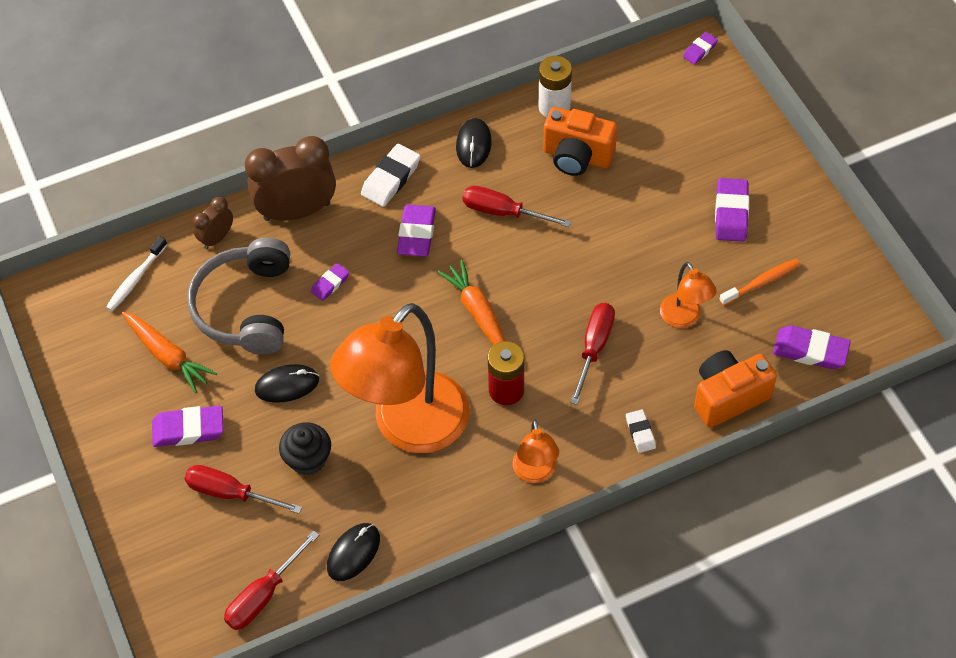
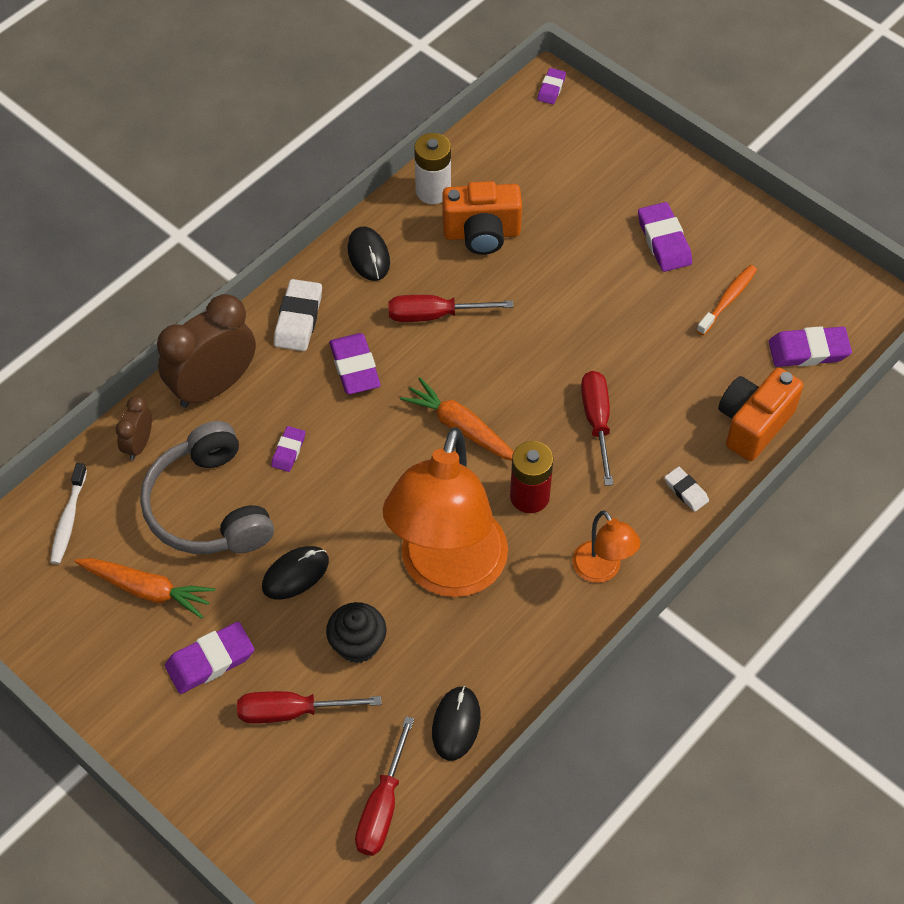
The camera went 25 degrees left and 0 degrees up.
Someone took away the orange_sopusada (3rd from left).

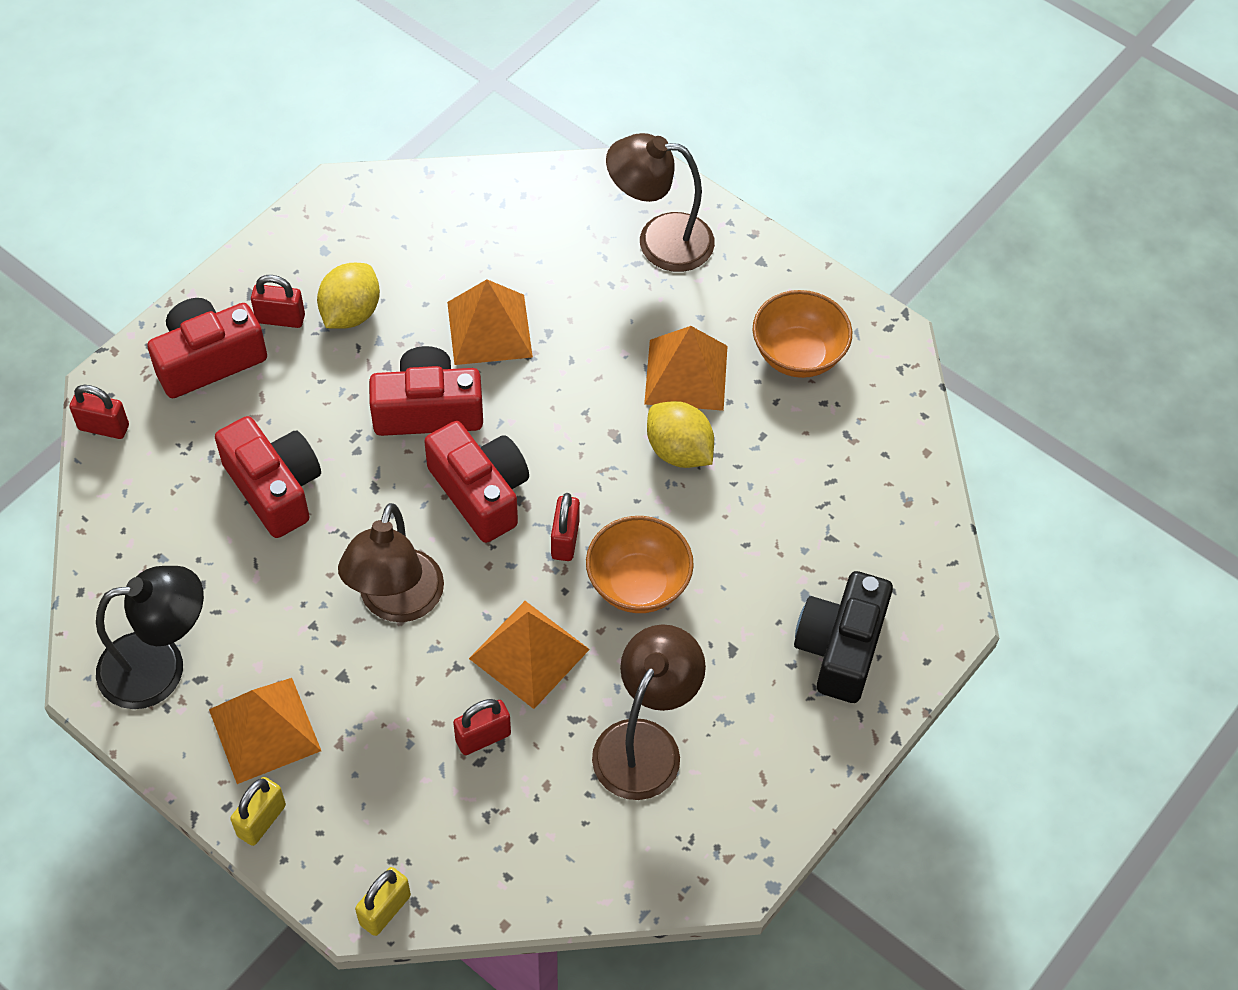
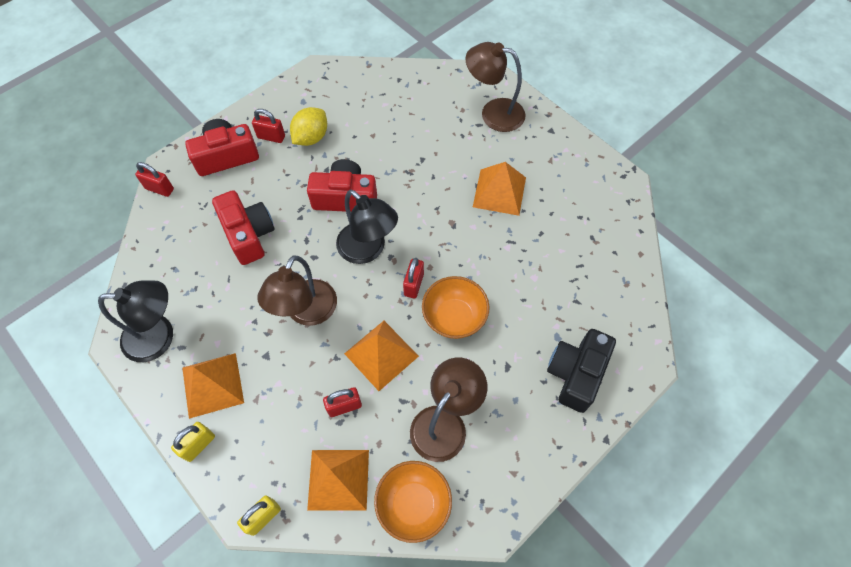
The camera went 10 degrees right and 5 degrees up.
Someone swapped the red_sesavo (4th from left) for the black_sopusada (2nd from left).
Someone carried the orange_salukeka (2nd from left).
Someone took away the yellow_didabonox (2nd from left).
Someone carried the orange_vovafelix (2nd from left in the first image).

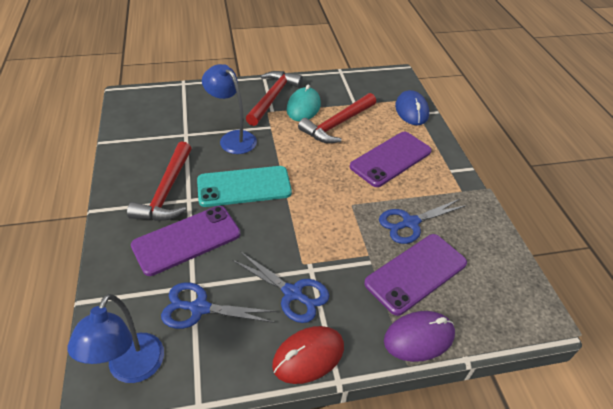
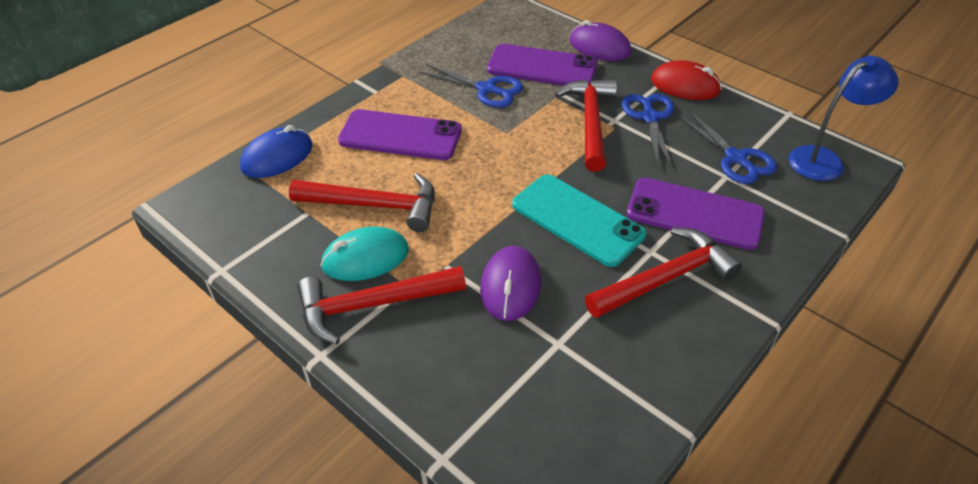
The camera went 125 degrees left and 0 degrees up.
Someone swapped the blue_sopusada (2nd from left) for the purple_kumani (1st from left).
Someone put down the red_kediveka (3rd from left).

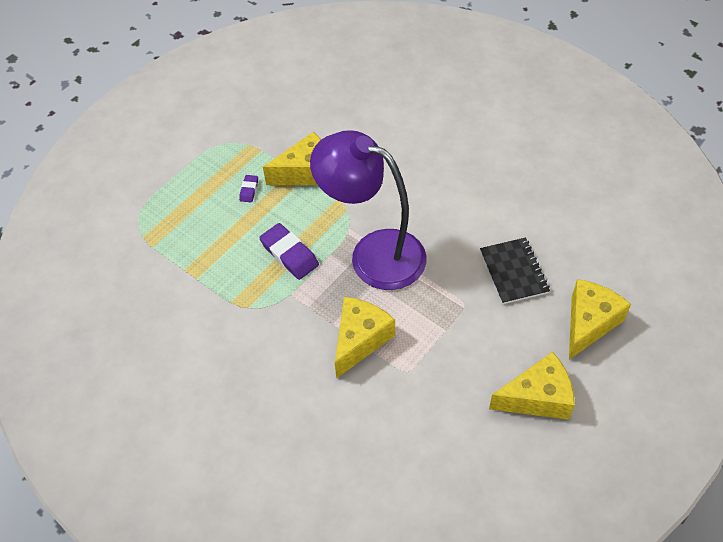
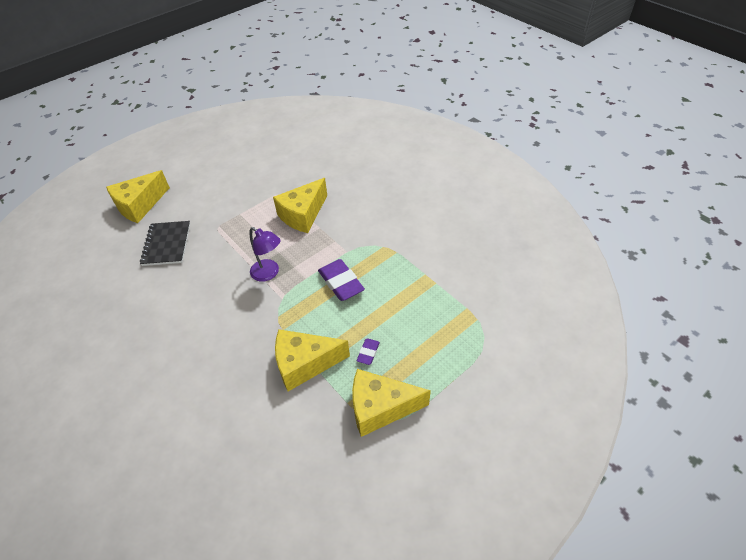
The camera went 170 degrees left and 5 degrees down.
Someone scaled the purple_sopusada by 0.45.
Someone carried the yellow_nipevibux (3rd from left in the first image).

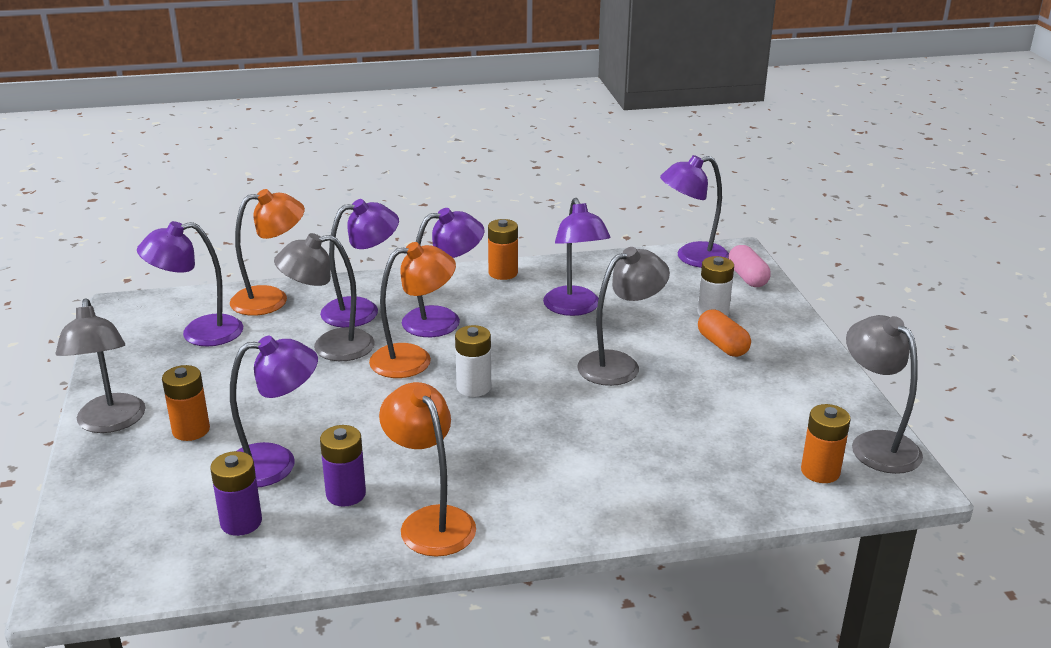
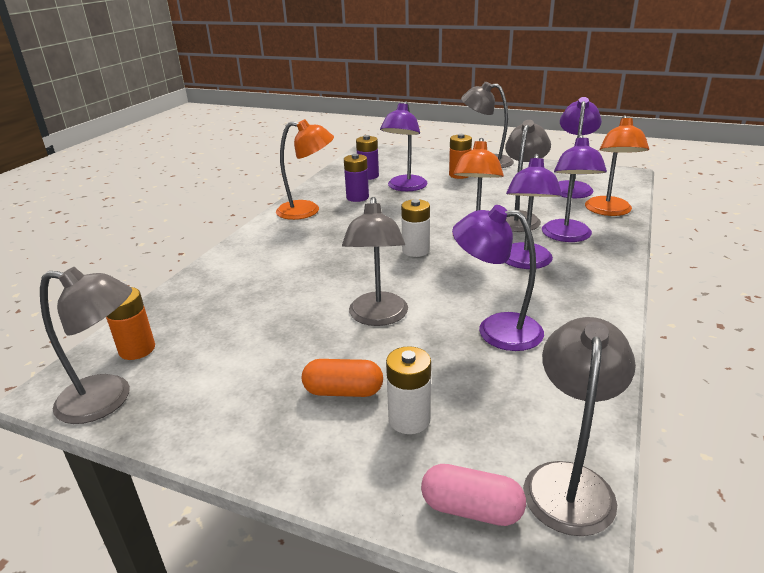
The camera went 125 degrees right and 0 degrees up.
Someone took away the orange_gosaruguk (2nd from left).
Someone repainted the purple_sopusada (6th from left), which became the grey_sopusada (5th from left).

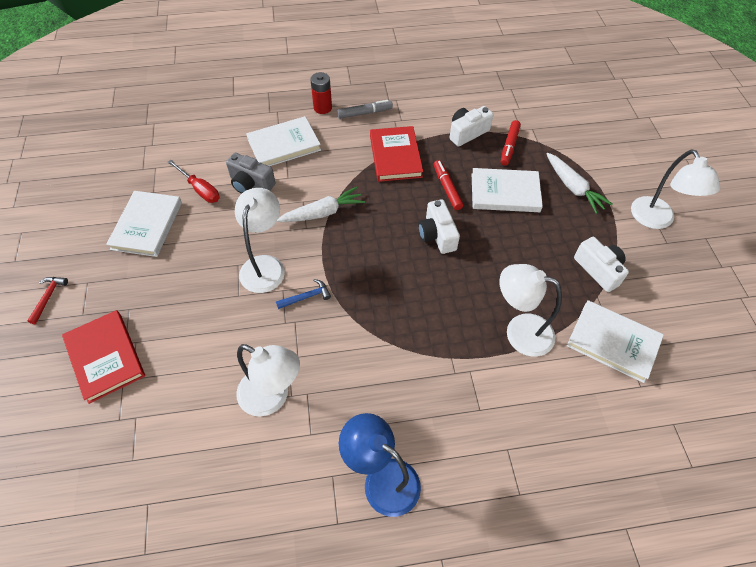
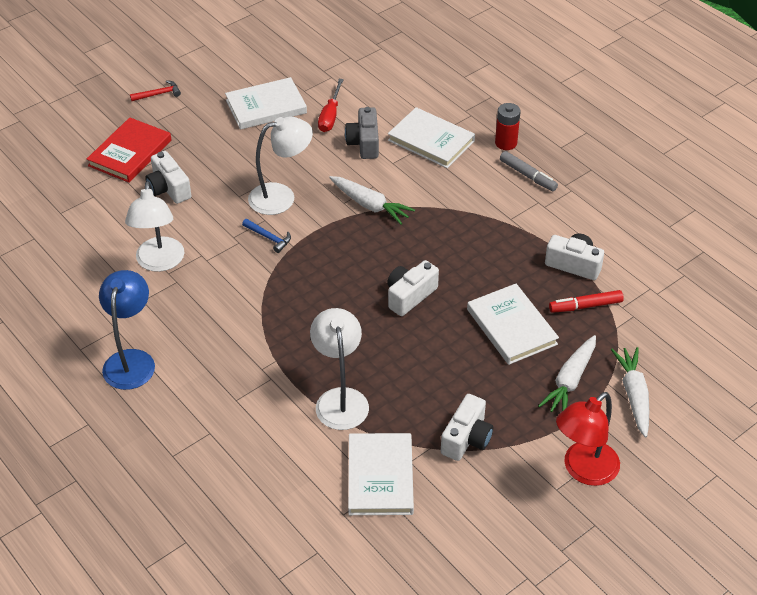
The camera went 60 degrees right and 10 degrees down.
Someone took away the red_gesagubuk (2nd from left).
Someone took away the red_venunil (1st from left).
Someone repainted the white_sopusada (4th from left), which became the red_sopusada.
Someone put down the white_sesavo (1st from left).
Someone put down the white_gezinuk (3rd from left).

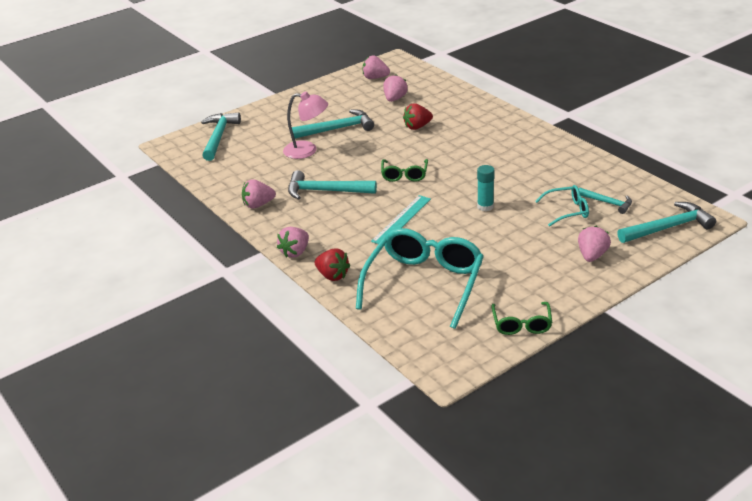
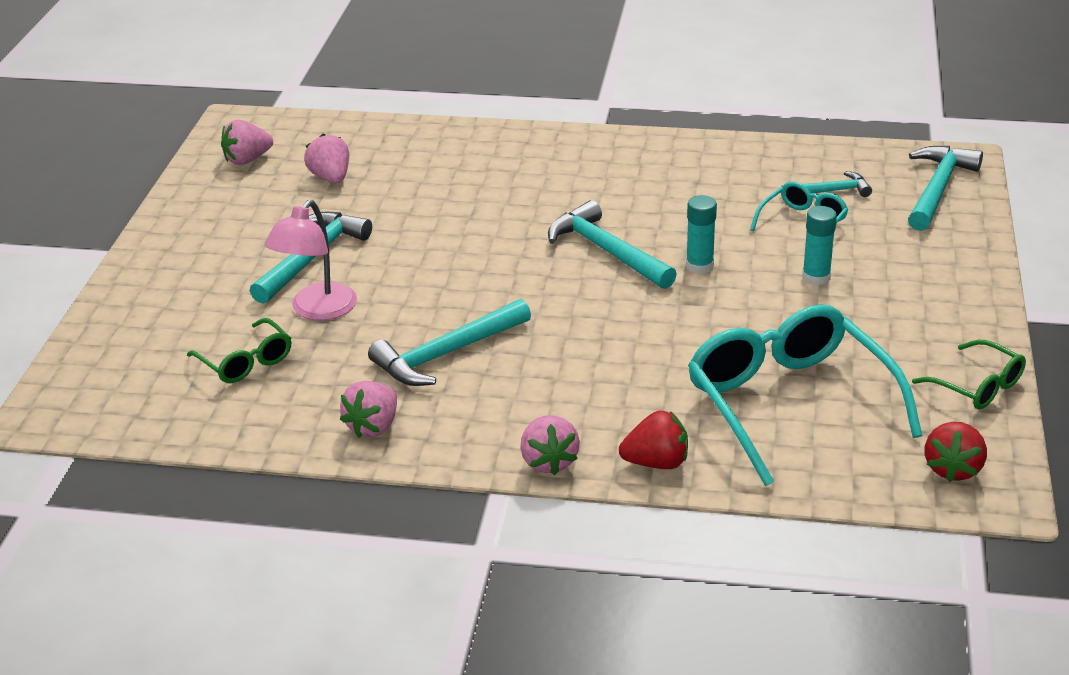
The camera went 45 degrees left and 0 degrees up.
Someone carried the turquoise_kediveka (1st from left in the first image).
Someone rotated the pink_sopusada by 150 degrees clockwise.
Someone took away the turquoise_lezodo.
Someone carried the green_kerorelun (1st from left).
Someone carried the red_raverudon (2nd from left).
Someone took away the pink_raverudon (5th from left).
Someone put down the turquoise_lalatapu (2nd from left).

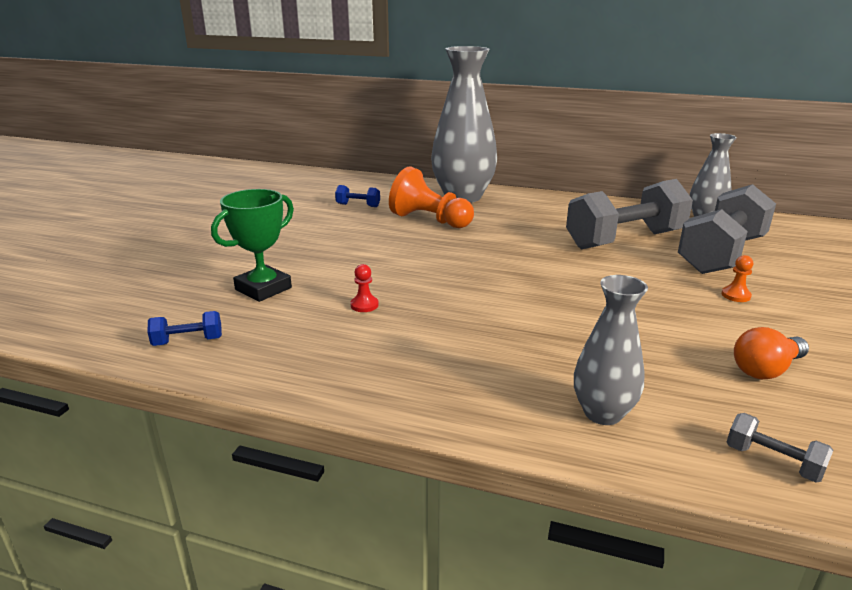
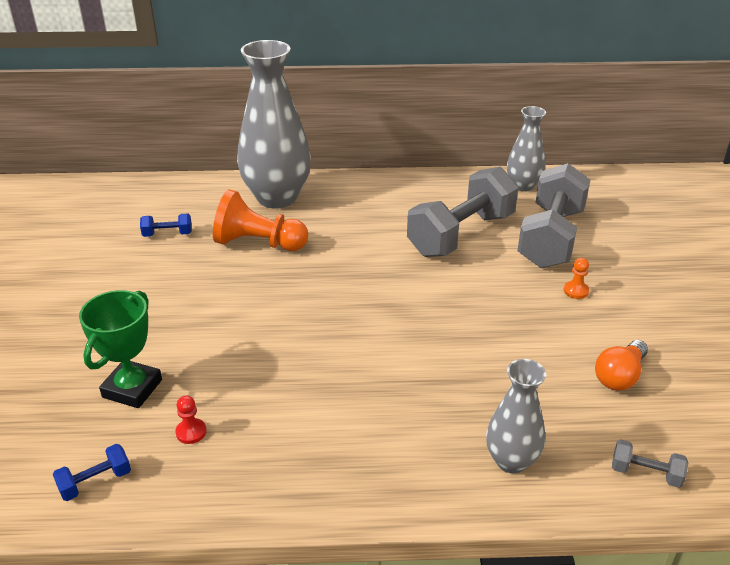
The camera went 20 degrees left and 10 degrees up.
Someone carried the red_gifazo.

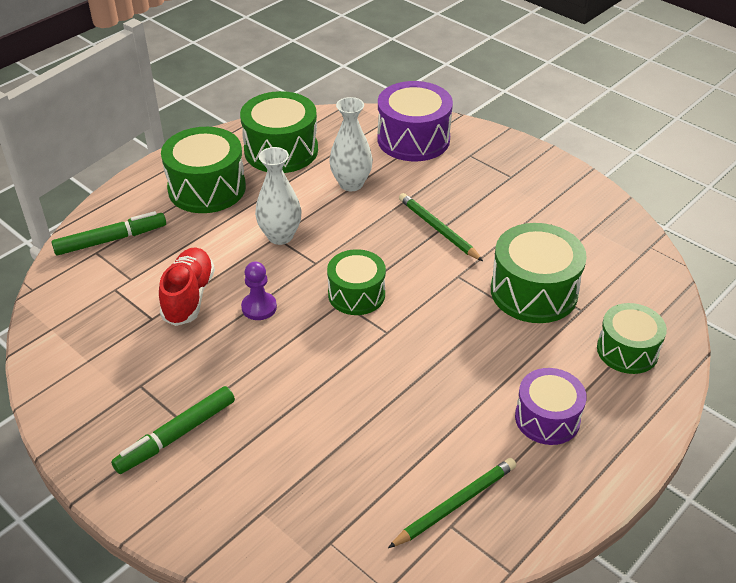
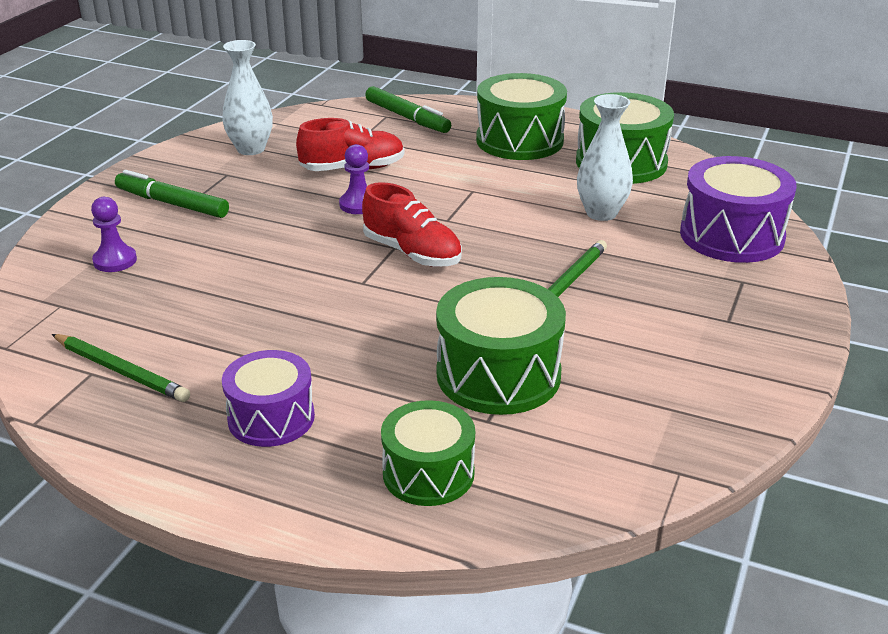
The camera went 70 degrees right and 10 degrees down.
Someone carried the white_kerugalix (1st from left).
Someone swapped the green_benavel (3rd from left) for the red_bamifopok (2nd from left).
Someone put down the purple_gifazo (1st from left).

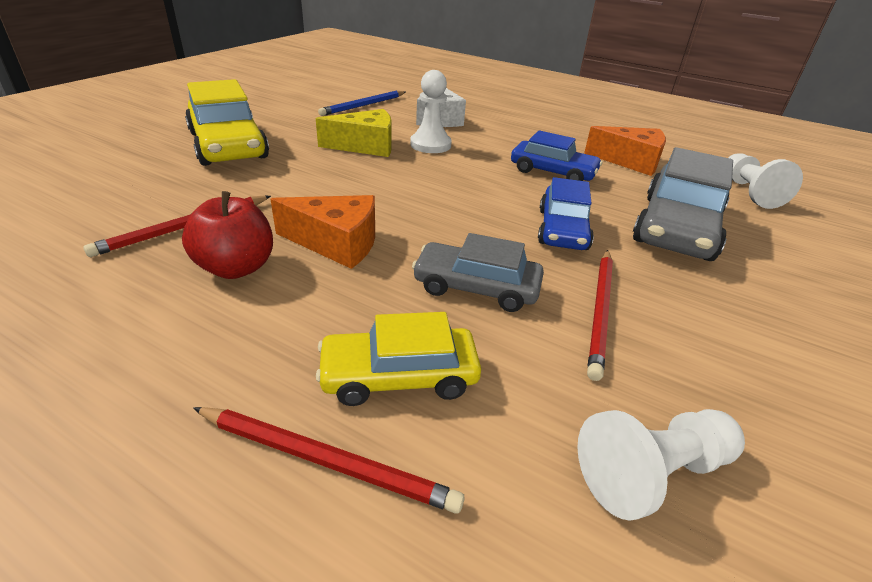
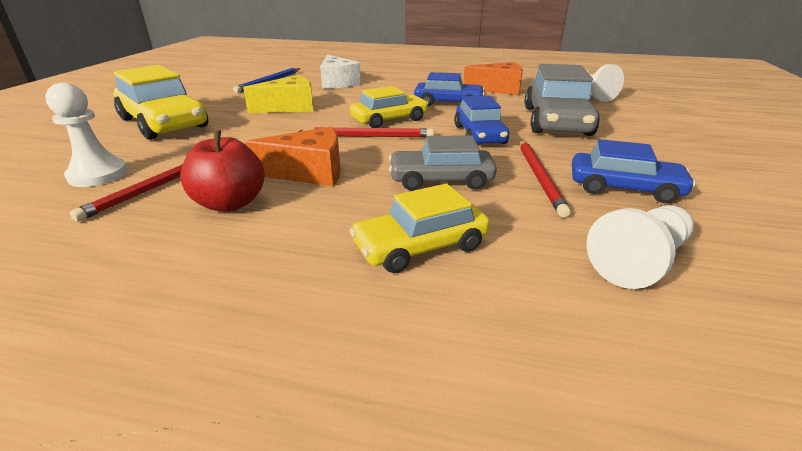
The camera went 15 degrees left and 5 degrees down.
Someone carried the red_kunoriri (2nd from left).
Someone carried the white_gifazo (1st from left).
Someone put down the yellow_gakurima (2nd from left).
Someone put down the blue_gakurima (3rd from left).

